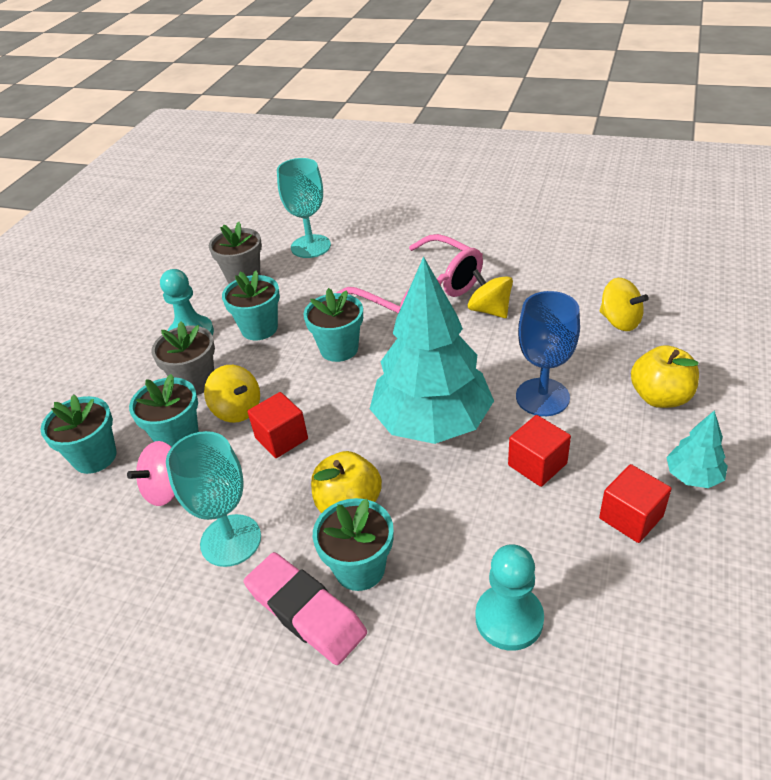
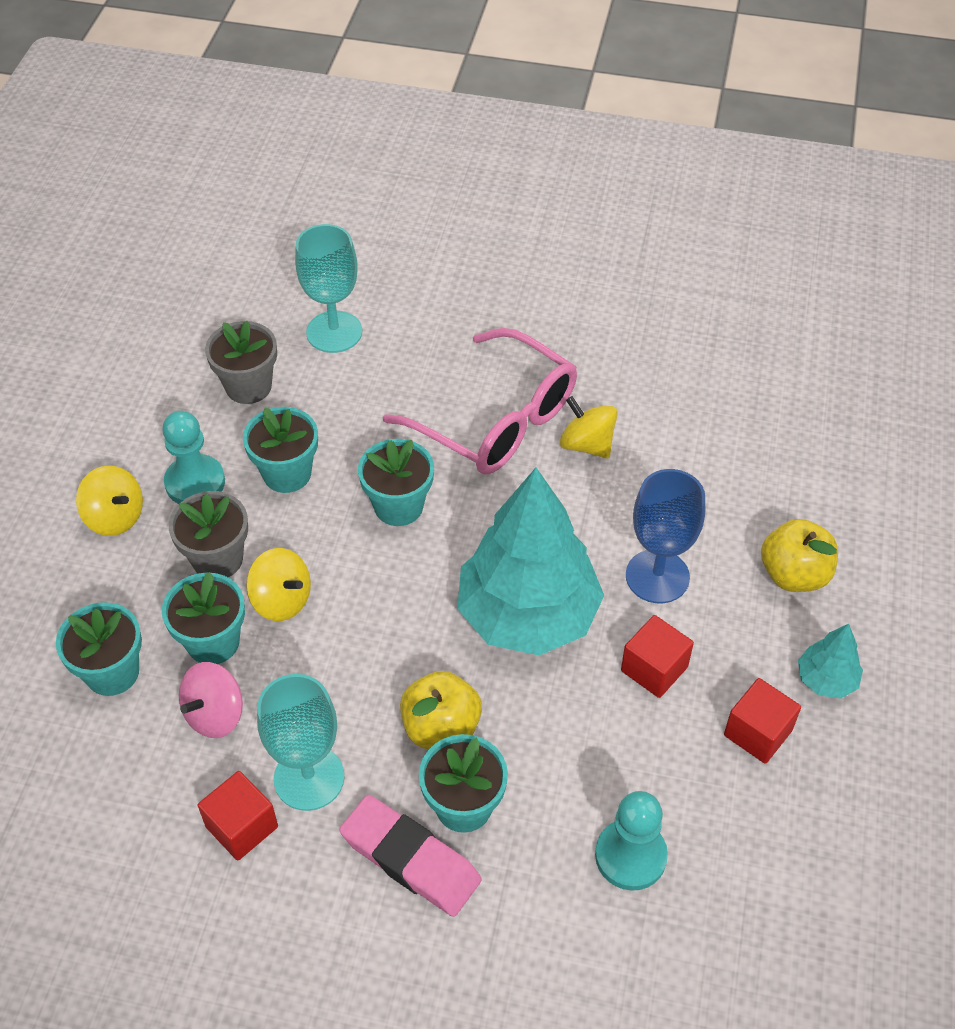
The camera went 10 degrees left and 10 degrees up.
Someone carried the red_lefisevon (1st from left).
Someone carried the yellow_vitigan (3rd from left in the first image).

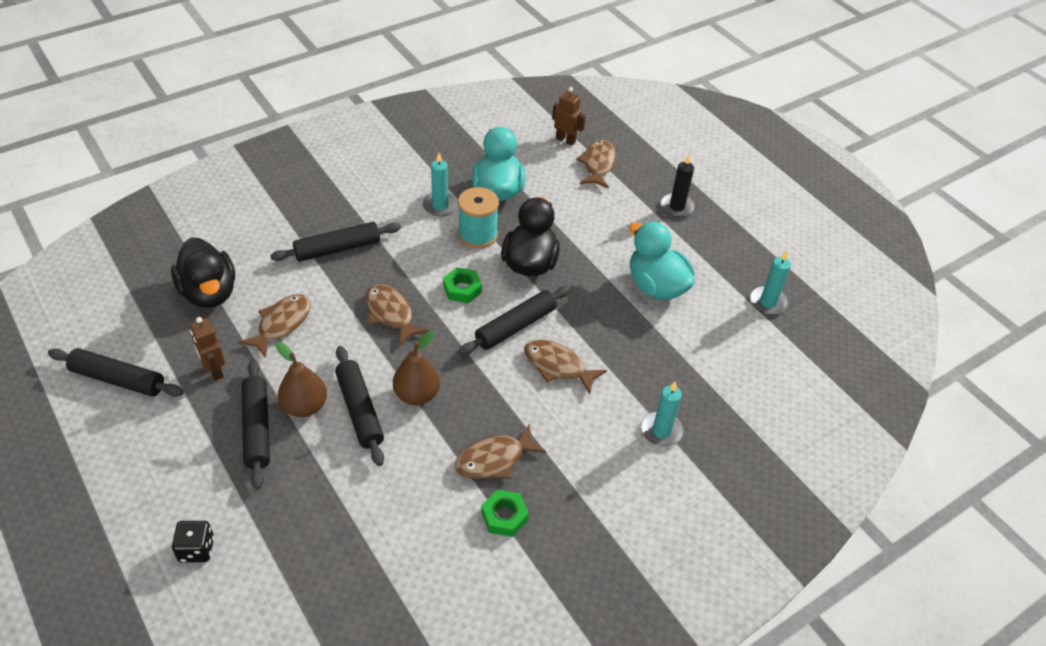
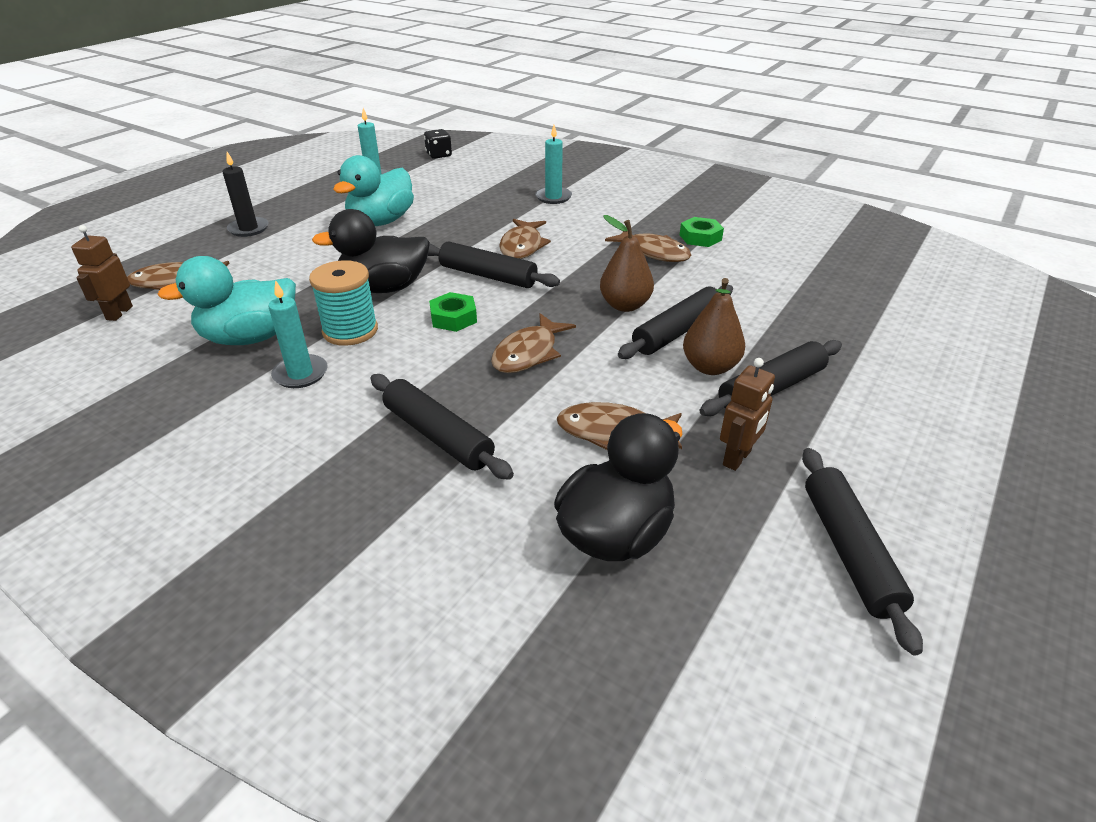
The camera went 110 degrees left and 10 degrees down.
Someone carried the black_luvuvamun.

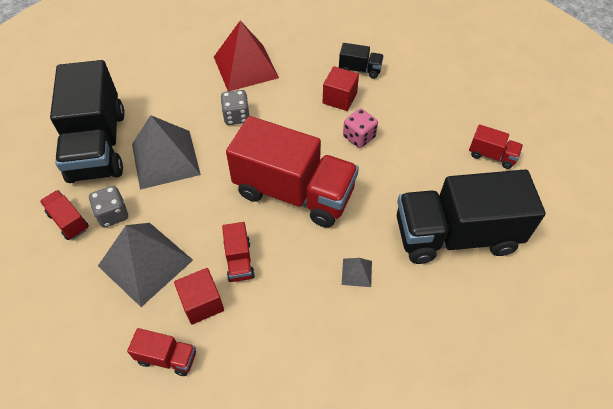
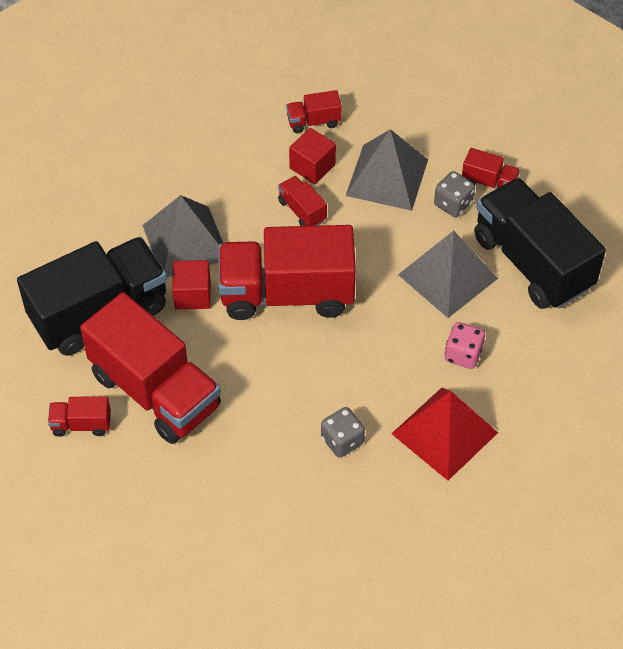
The camera went 155 degrees right and 0 degrees up.
Someone carried the grey_luvuvamun (2nd from left in the first image).
Someone carried the red_lefisevon (2nd from left in the first image).
Someone took away the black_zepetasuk (2nd from left).
Someone scaled the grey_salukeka (3rd from left in the first image) by 2.32.
Someone carried the pink_luvuvamun.
Someone put down the red_zepetasuk (2nd from left).

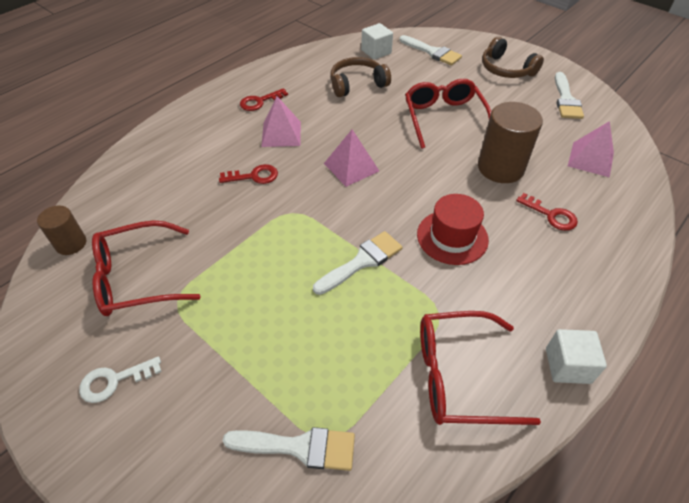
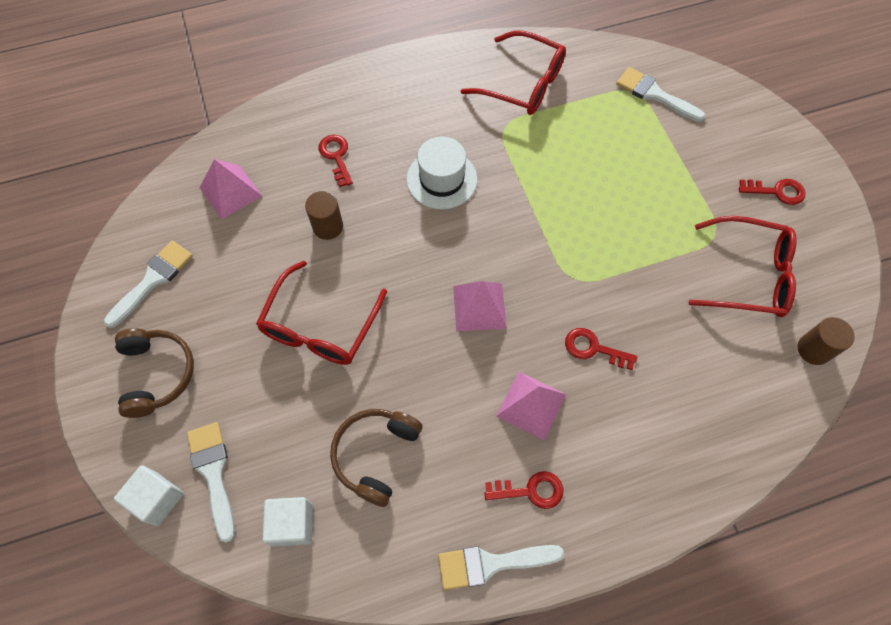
The camera went 150 degrees left and 15 degrees up.
Someone repainted the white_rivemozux, which became the red_rivemozux (4th from left).
Someone carried the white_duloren (2nd from left in the first image).
Someone rotated the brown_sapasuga (1st from left in the first image) by 105 degrees clockwise.
Someone repainted the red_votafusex, which became the white_votafusex.
Someone scaled the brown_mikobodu (2nd from left in the first image) by 0.57.
Someone carried the white_lefisevon (2nd from left in the first image).

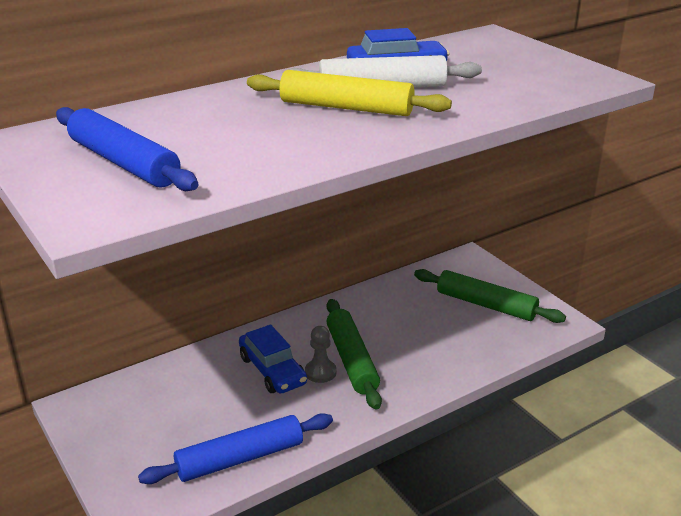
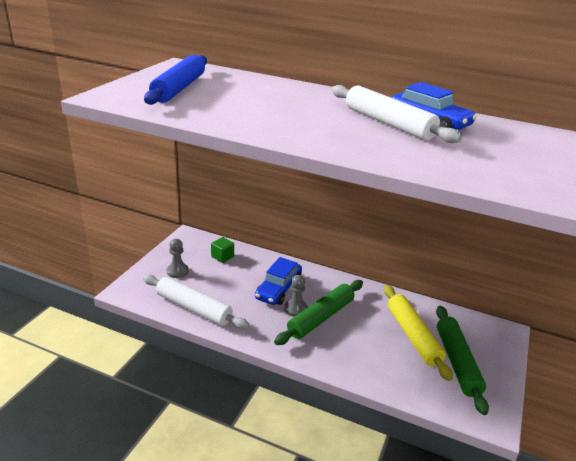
The camera went 55 degrees right and 0 degrees up.
Someone repainted the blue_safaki (2nd from left), which became the white_safaki (1st from left).
Someone carried the yellow_safaki.
Someone put down the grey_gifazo (1st from left).
Someone put down the green_lefisevon.

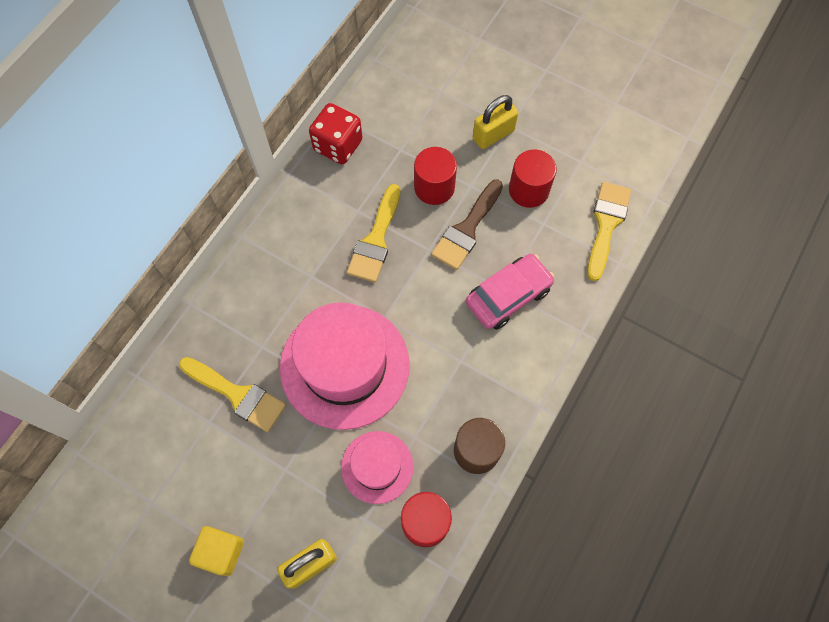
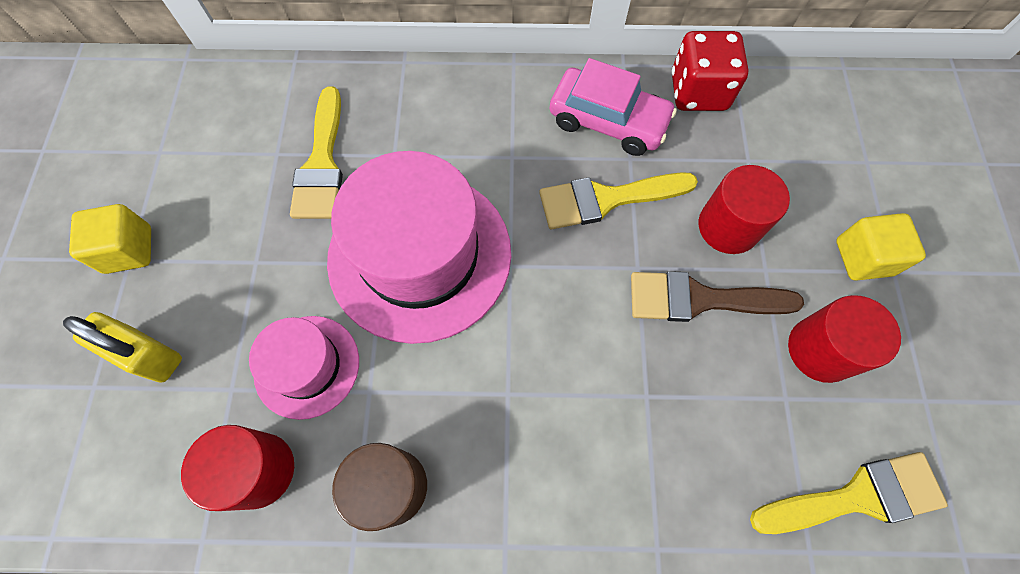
The camera went 60 degrees right and 0 degrees up.
Someone carried the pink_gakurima.
Someone swapped the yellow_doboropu (2nd from left) for the yellow_lefisevon (2nd from left).

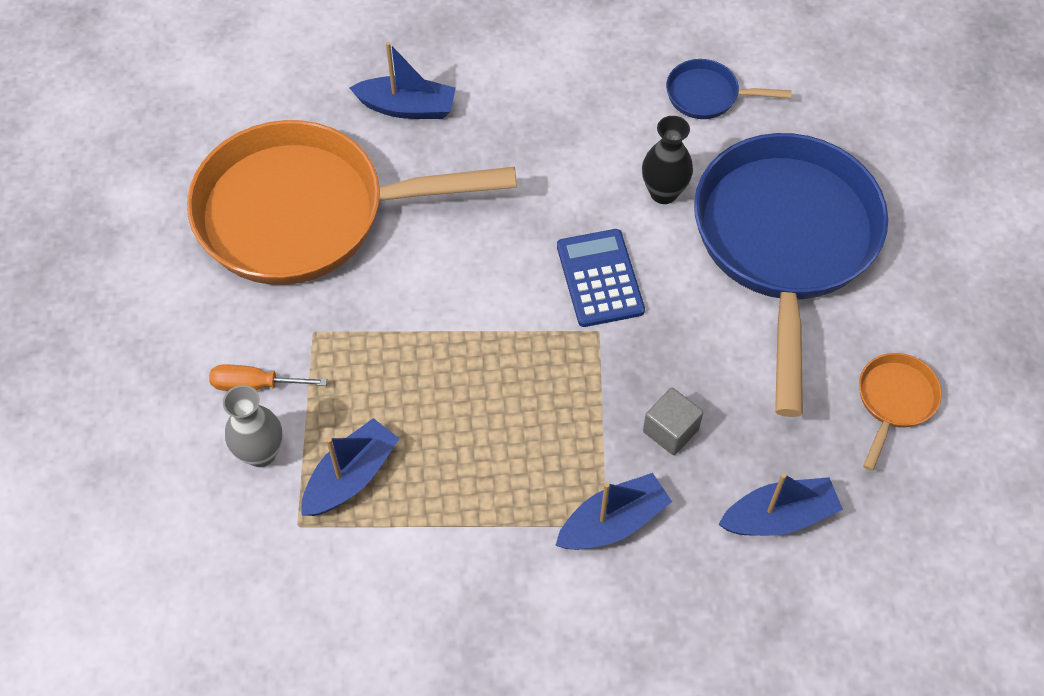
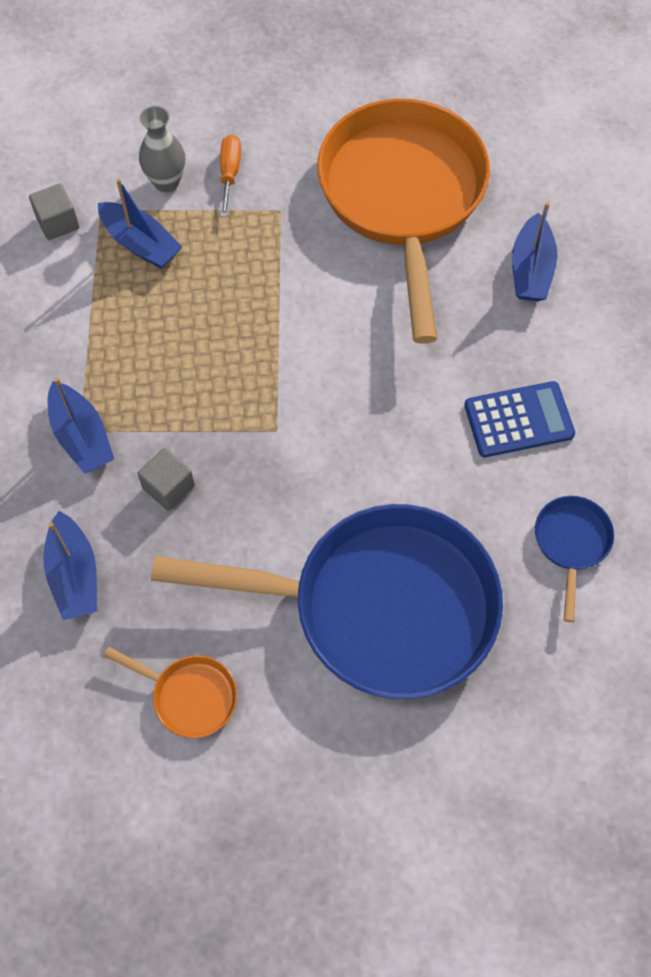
The camera went 90 degrees right and 5 degrees up.
Someone carried the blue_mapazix.
Someone took away the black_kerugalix.
Someone put down the grey_lefisevon (1st from left).

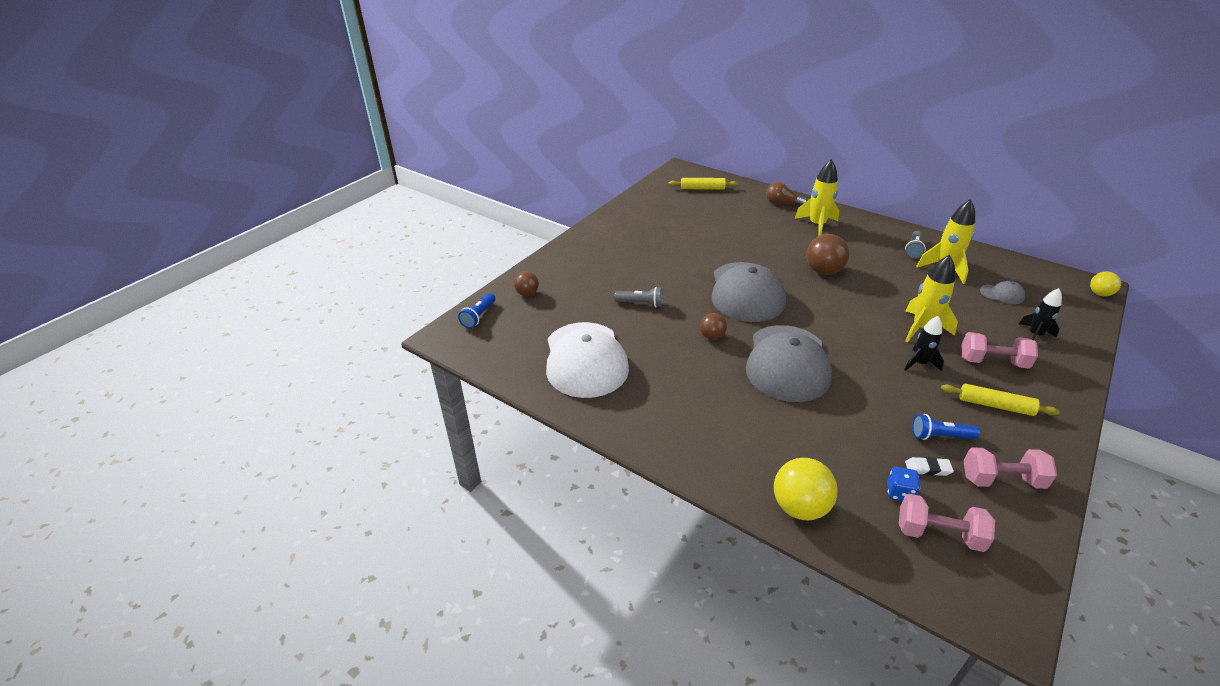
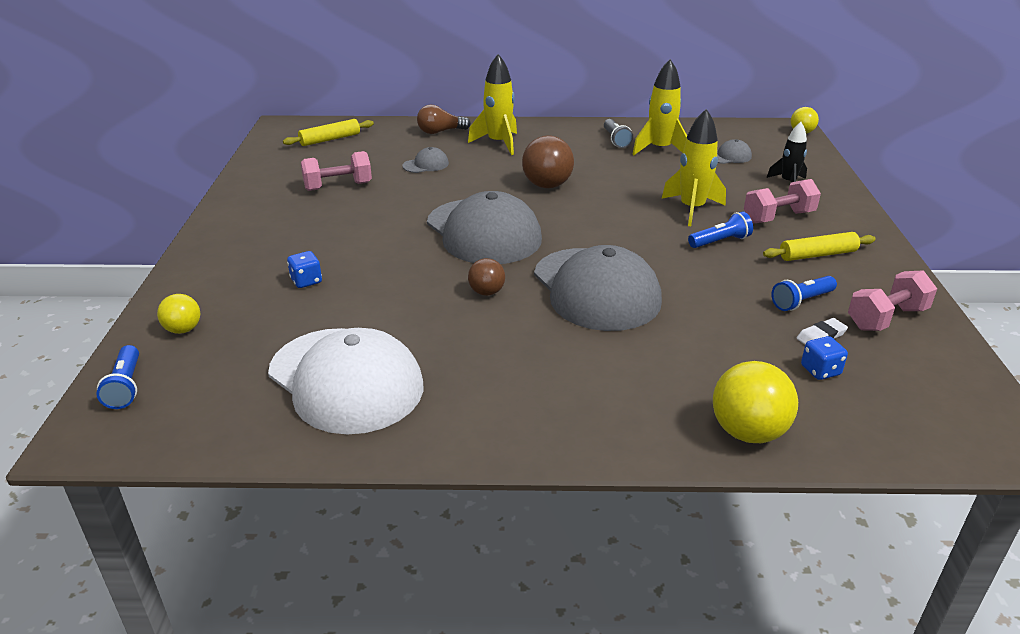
The camera went 35 degrees left and 5 degrees down.
Someone repainted the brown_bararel (1st from left), which became the yellow_bararel (1st from left).
Someone took away the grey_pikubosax (1st from left).
Someone carried the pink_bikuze (1st from left).
Someone swapped the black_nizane (1st from left) for the blue_pikubosax (2nd from left).
Someone put down the blue_luvuvamun (1st from left).
Someone put down the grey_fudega (1st from left).

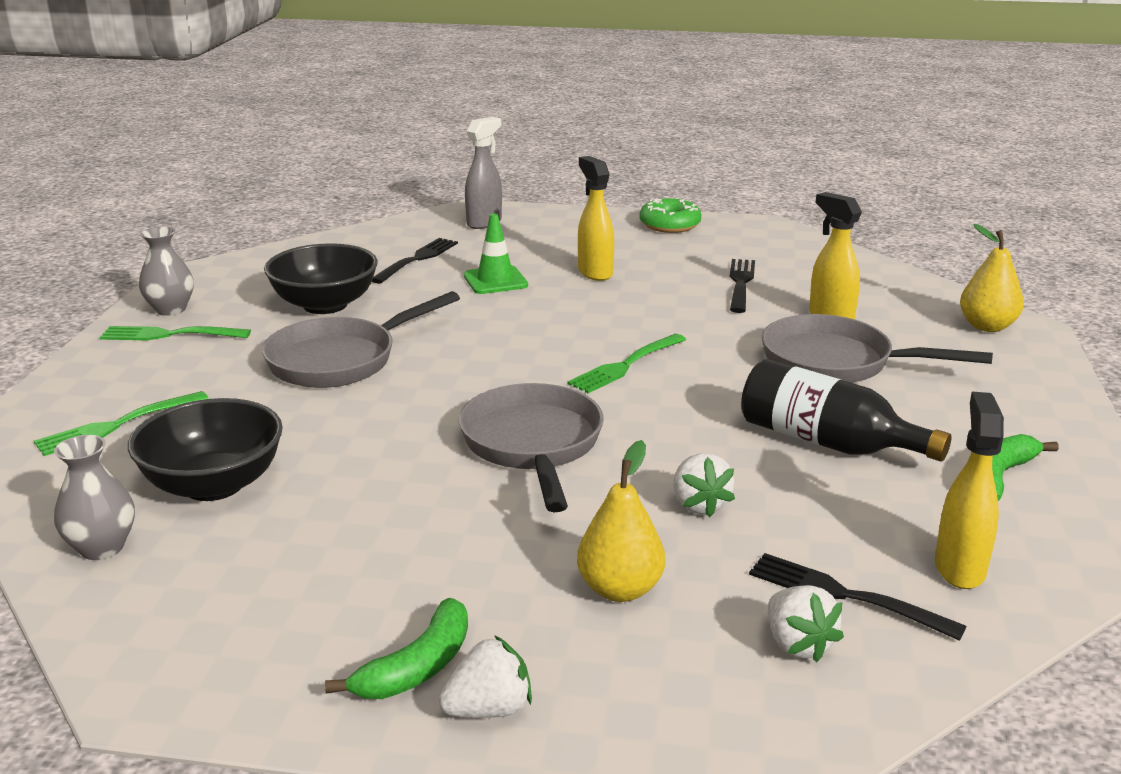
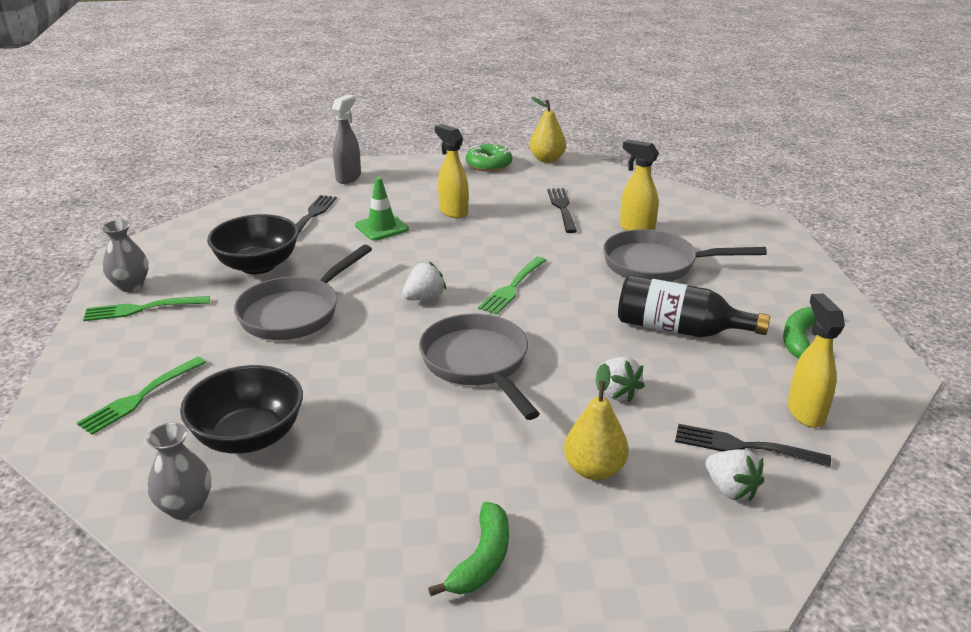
The camera went 15 degrees left and 5 degrees up.
Someone carried the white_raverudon (1st from left).
Someone carried the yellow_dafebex (2nd from left in the first image).

